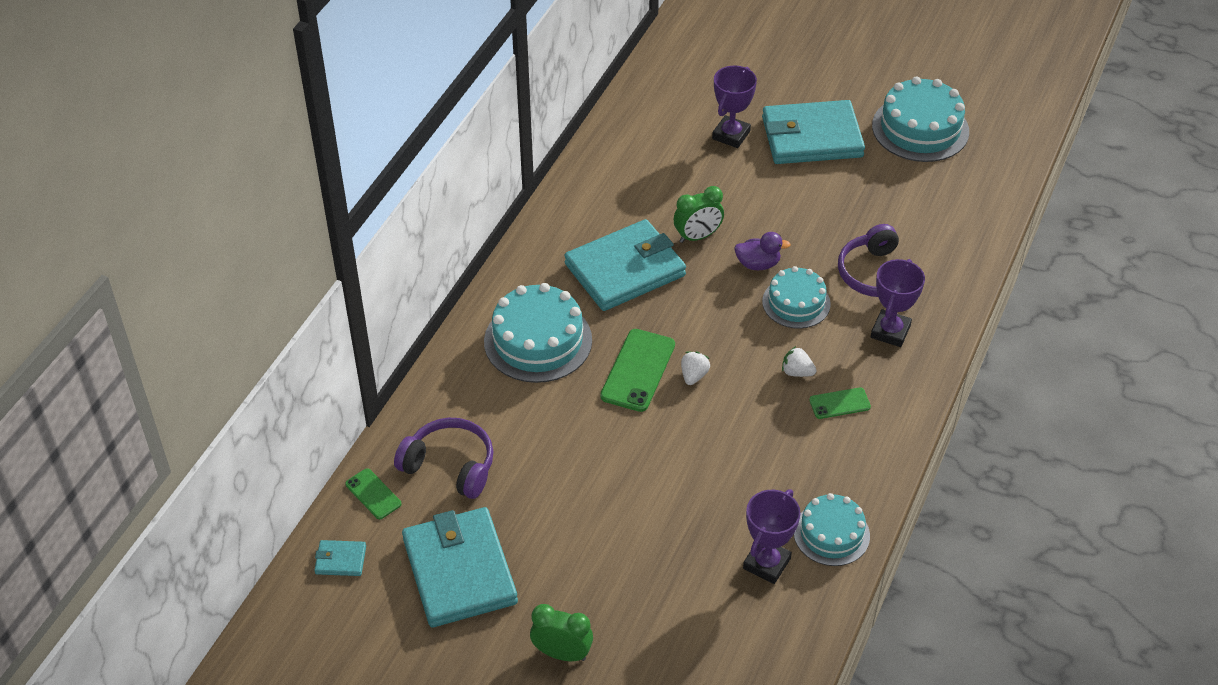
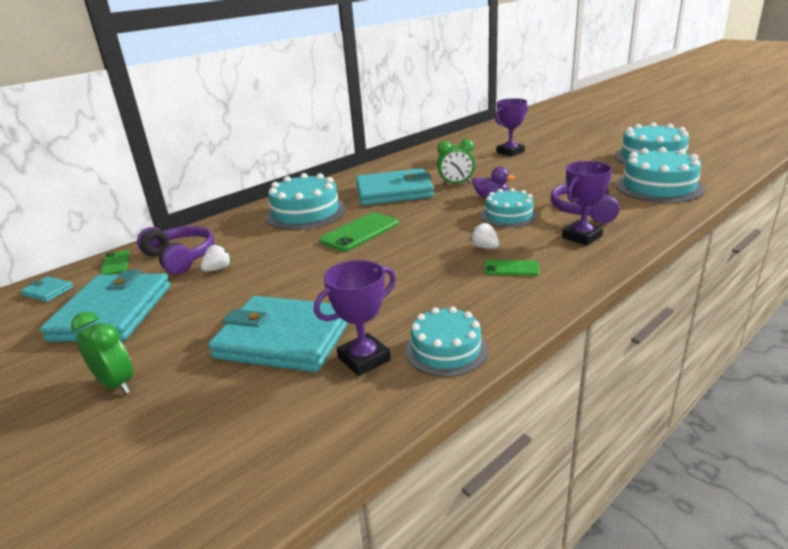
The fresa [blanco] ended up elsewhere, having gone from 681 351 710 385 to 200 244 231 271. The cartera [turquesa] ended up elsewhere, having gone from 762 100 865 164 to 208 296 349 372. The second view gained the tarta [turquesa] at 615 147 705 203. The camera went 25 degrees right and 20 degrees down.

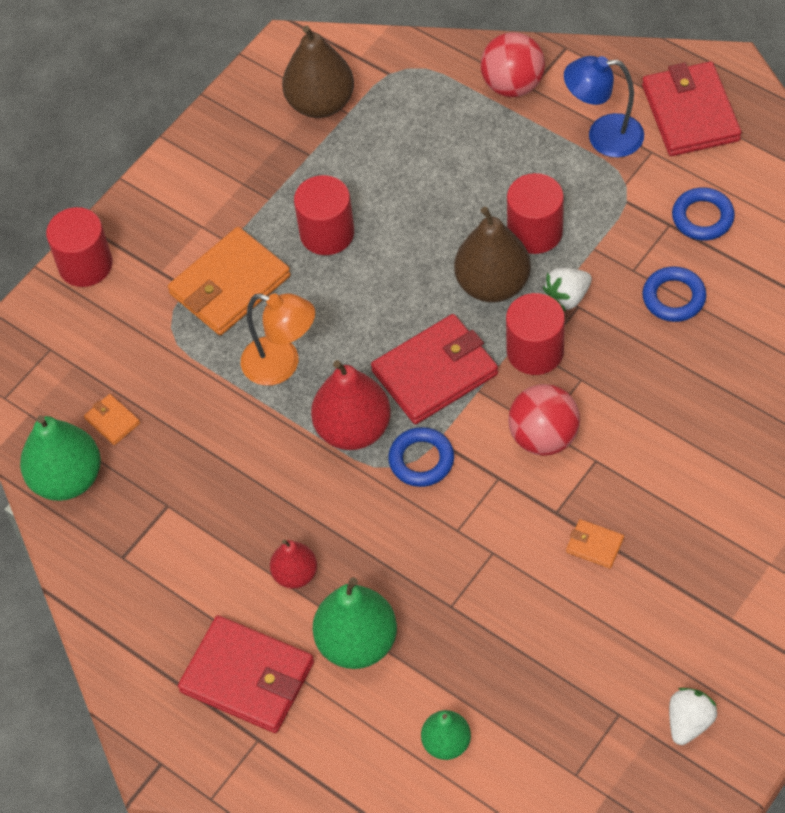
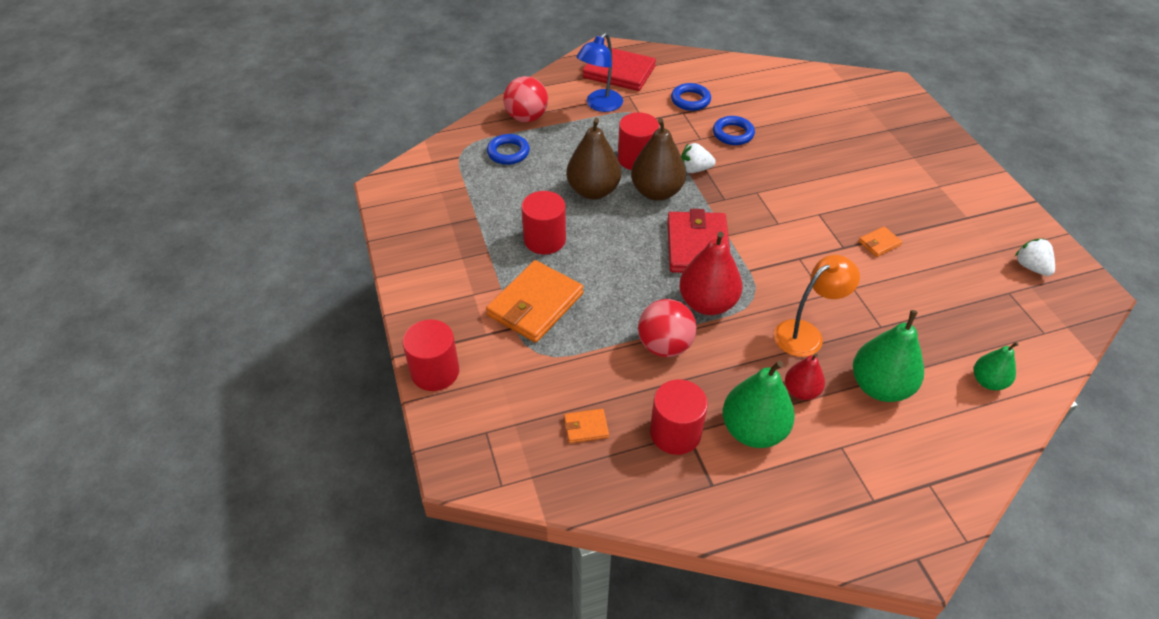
The pera [verde] ended up elsewhere, having gone from 20 415 101 501 to 723 360 795 448. The cartera [naranja] at 168 227 291 335 ended up facing another way, 45 degrees clockwise from before. The second view lost the cartera [rojo] at 178 615 314 733. The lámpara [naranja] ended up elsewhere, having gone from 241 293 315 386 to 774 255 860 357. The pera [marrón] ended up elsewhere, having gone from 282 26 354 118 to 566 118 621 199. The anillo [azul] ended up elsewhere, having gone from 388 427 454 487 to 487 134 530 165. The cilindro [rojo] ended up elsewhere, having gone from 506 293 565 375 to 650 380 708 455. The pelota [rojo] ended up elsewhere, having gone from 508 384 580 456 to 638 299 696 357. The fresa [blanco] at 543 268 592 311 ended up facing another way, 90 degrees clockwise from before. The camera went 60 degrees left and 10 degrees down.

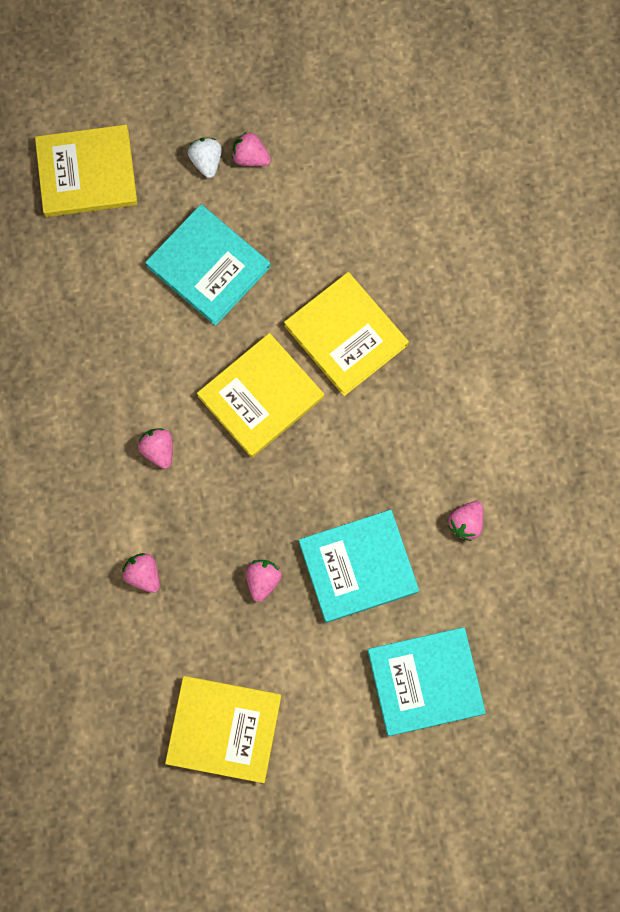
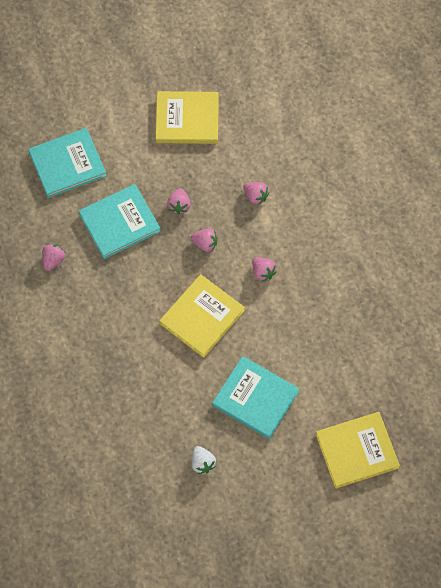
The fresa [blanco] ended up elsewhere, having gone from 188 138 222 178 to 192 446 216 474. The fresa [rosa] ended up elsewhere, having gone from 232 132 271 166 to 190 228 217 252. The second view lost the libro [amarillo] at 284 272 409 396. The camera went 170 degrees right and 10 degrees down.

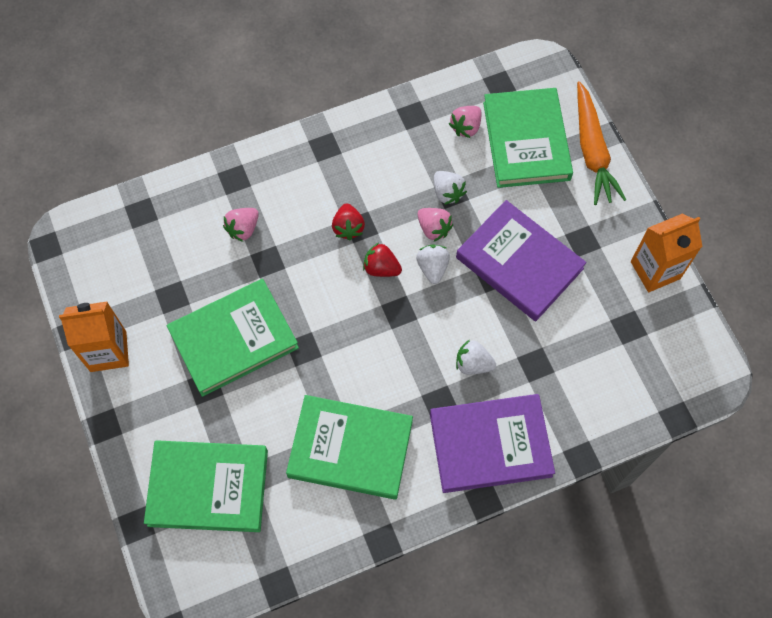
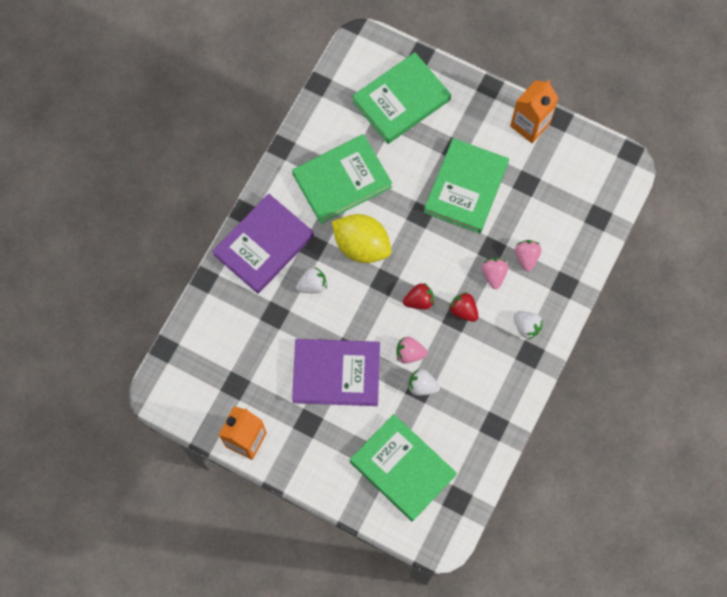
The fresa [blanco] ended up elsewhere, having gone from 416 245 450 284 to 514 311 543 340. The fresa [rosa] ended up elsewhere, having gone from 449 106 482 138 to 482 258 508 289. The second view lost the zanahoria [naranja] at 577 81 626 205. The second view gained the limón [amarillo] at 332 214 391 263. The camera went 140 degrees right and 5 degrees up.

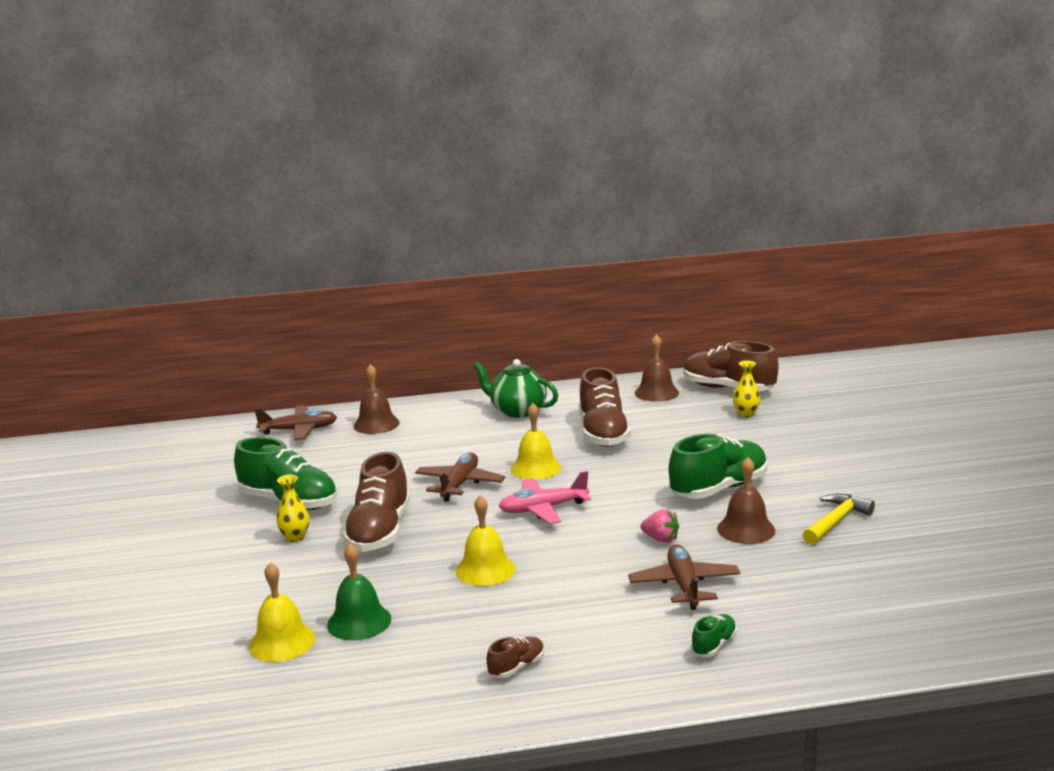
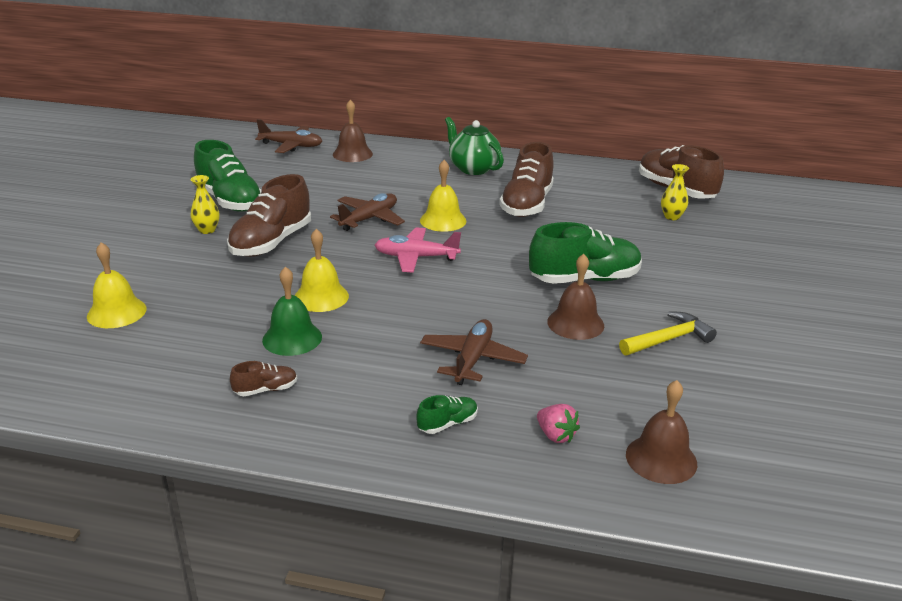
The campana [verde] ended up elsewhere, having gone from 327 543 391 641 to 262 267 322 356. The campana [marrón] ended up elsewhere, having gone from 635 334 679 402 to 626 380 697 484. The fresa [rosa] ended up elsewhere, having gone from 640 509 679 543 to 537 404 580 443. The camera went 20 degrees right and 10 degrees up.

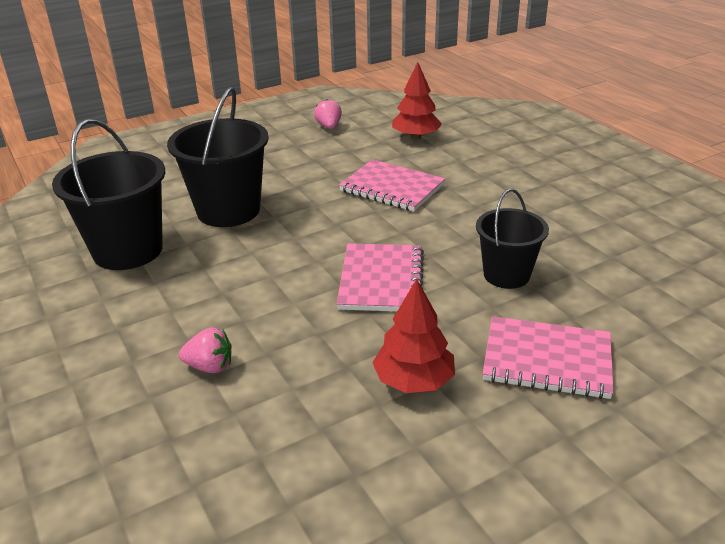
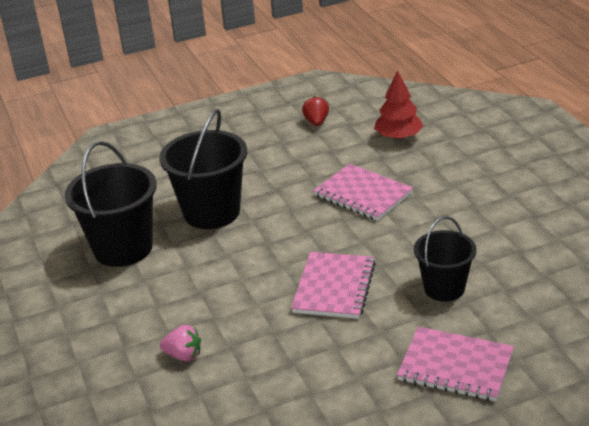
What was the fresa [rosa] at 314 99 342 129 turned into the fresa [rojo] at 302 96 329 126. The second view lost the árbol [rojo] at 372 279 455 393. The camera went 10 degrees right and 0 degrees up.

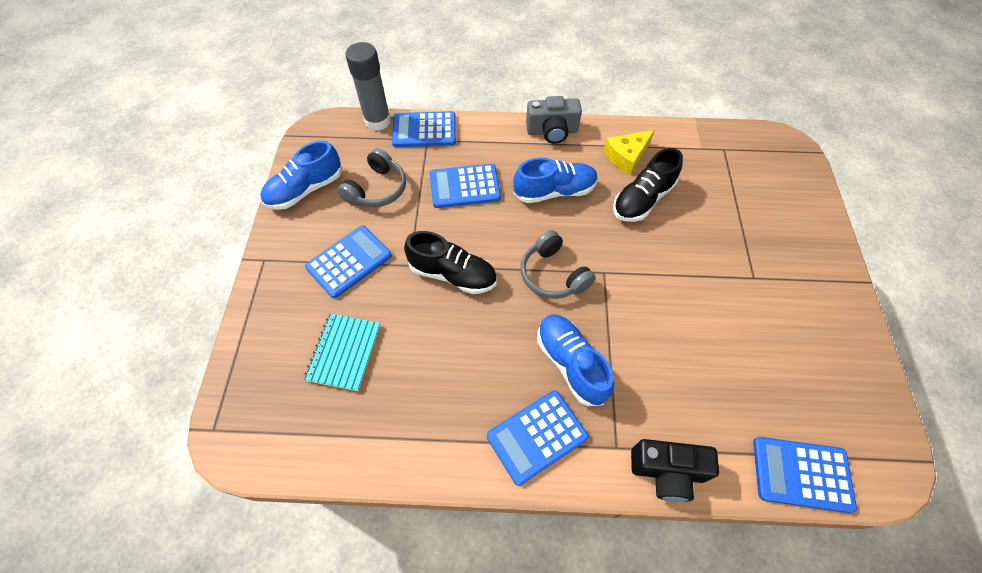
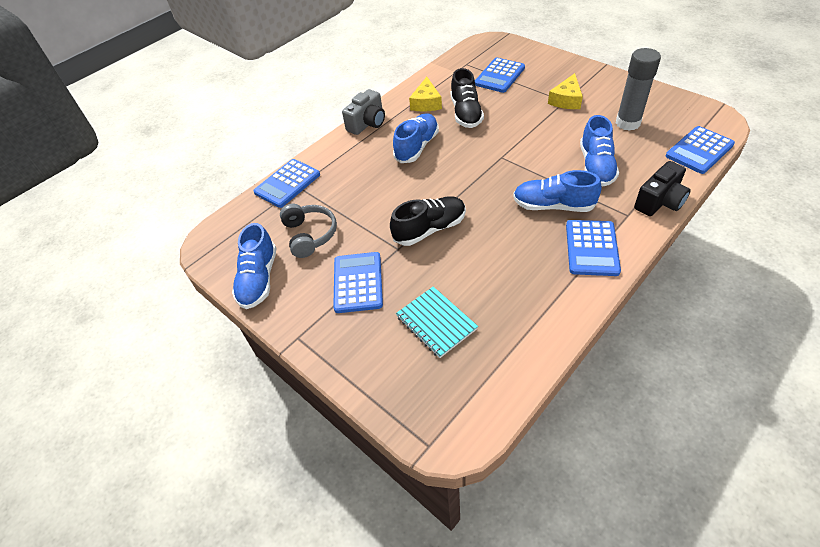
The barra de pegamento [gris] ended up elsewhere, having gone from 346 42 391 131 to 616 48 661 131. The calculadora [azul] ended up elsewhere, having gone from 430 164 501 208 to 475 58 525 93. The second view lost the auriculares [gris] at 521 230 596 299. The second view gained the queso [amarillo] at 548 73 583 109. The second view gained the zapato [azul] at 580 115 619 187. The camera went 45 degrees left and 10 degrees down.

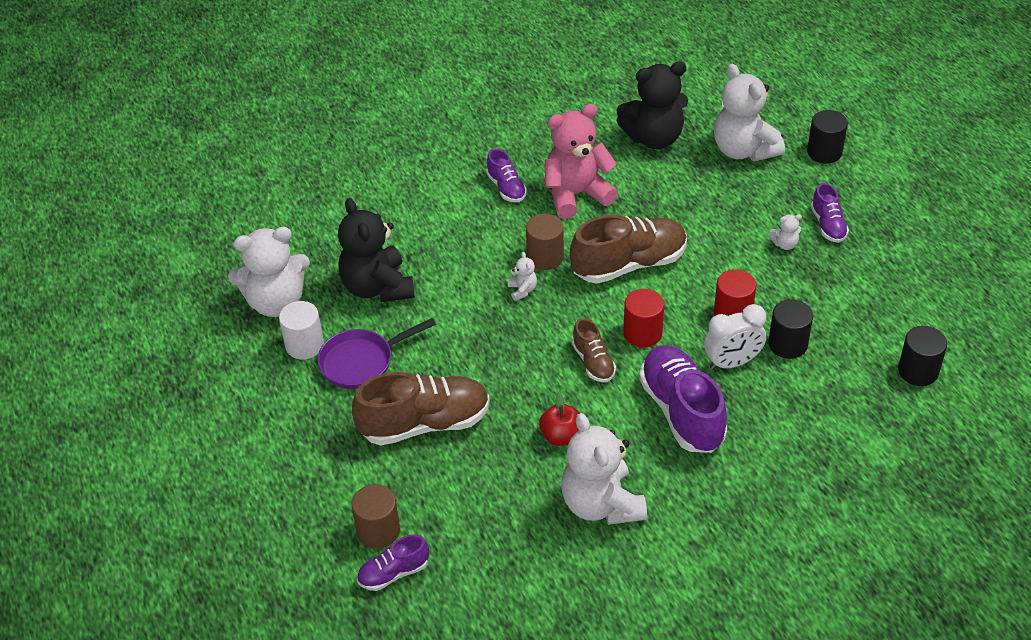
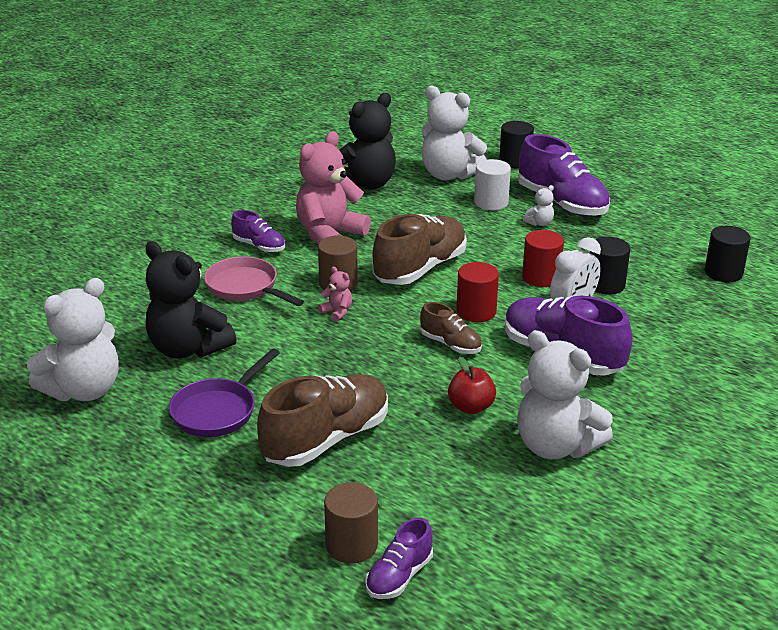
The cilindro [blanco] ended up elsewhere, having gone from 279 301 324 359 to 474 159 511 210. What was the osito [blanco] at 508 252 537 301 turned into the osito [rosa] at 318 267 352 322. The size of the zapato [morado] at 811 183 849 243 changed by a factor of 1.92. The second view gained the sartén [rosa] at 204 257 304 306. The camera went 30 degrees left and 15 degrees down.

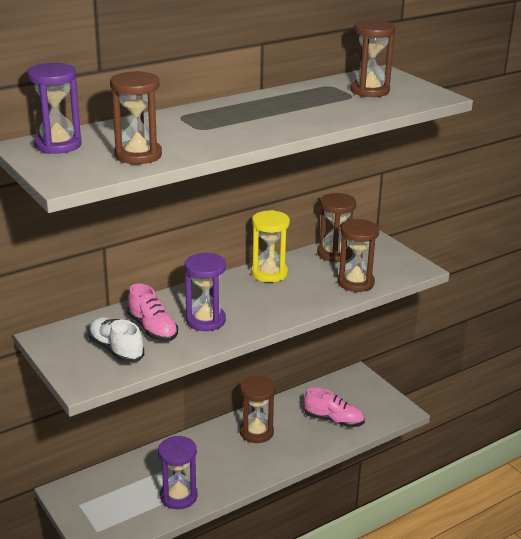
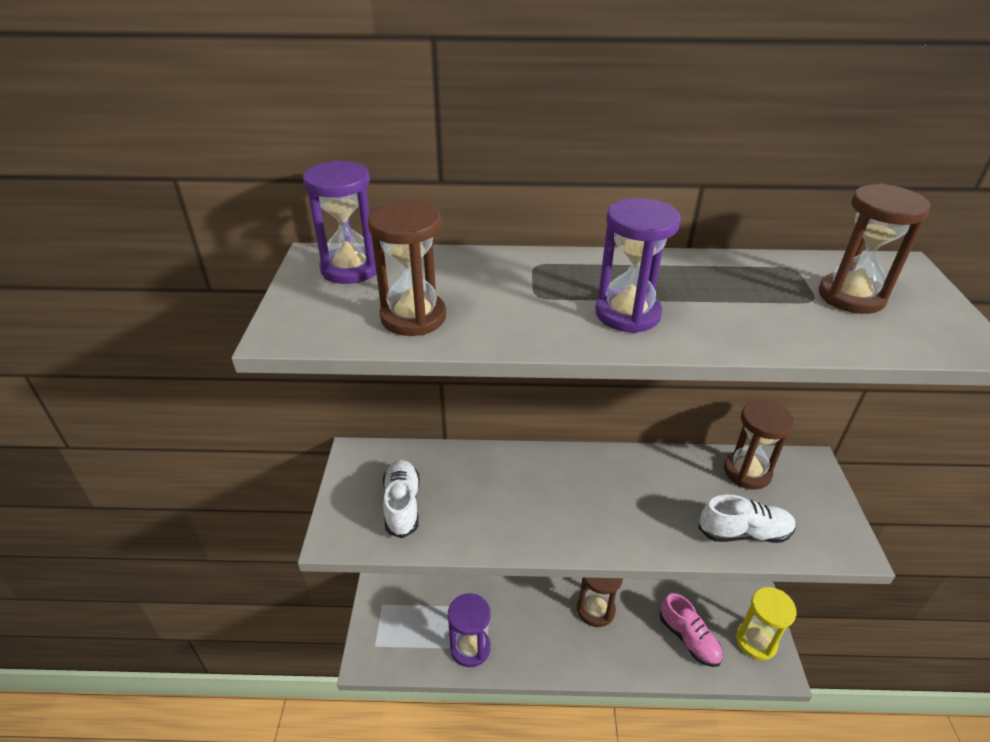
The second view lost the zapato [rosa] at 127 283 178 341. The reloj de arena [morado] ended up elsewhere, having gone from 185 253 226 331 to 595 198 681 333. The reloj de arena [amarillo] ended up elsewhere, having gone from 251 210 290 282 to 736 587 797 660. Where the reloj de arena [marrón] stood at 337 219 379 292, the zapato [blanco] came to stand at 698 494 796 543. The camera went 35 degrees right and 10 degrees up.

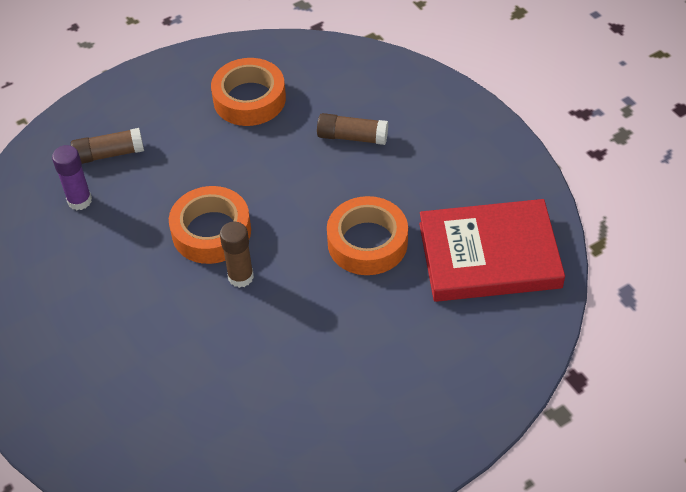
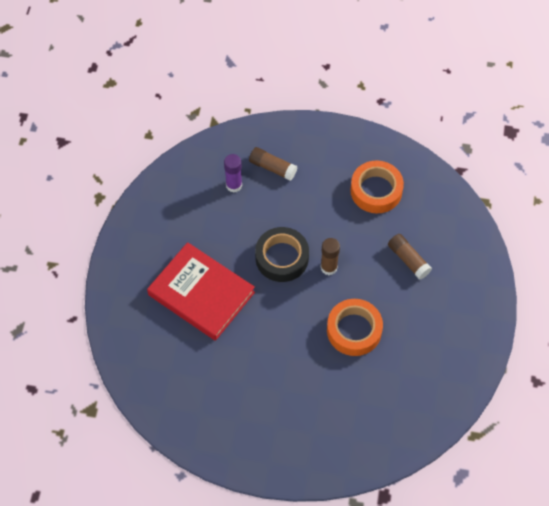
What was the cinta adhesiva [naranja] at 169 186 251 264 turned into the cinta adhesiva [negro] at 255 227 309 282. The barra de pegamento [marrón] ended up elsewhere, having gone from 220 222 254 288 to 320 238 340 275. The libro [rojo] ended up elsewhere, having gone from 419 199 565 302 to 147 242 255 341. The camera went 40 degrees right and 10 degrees up.

